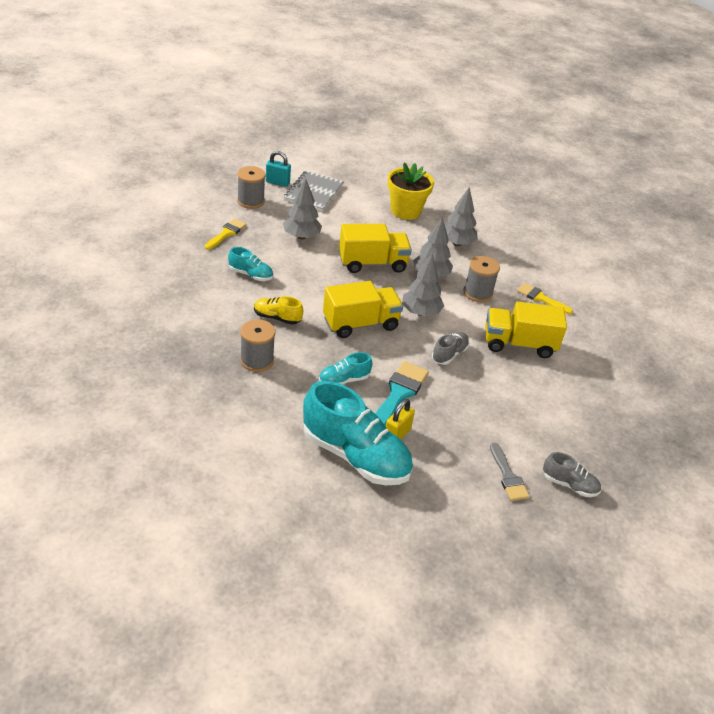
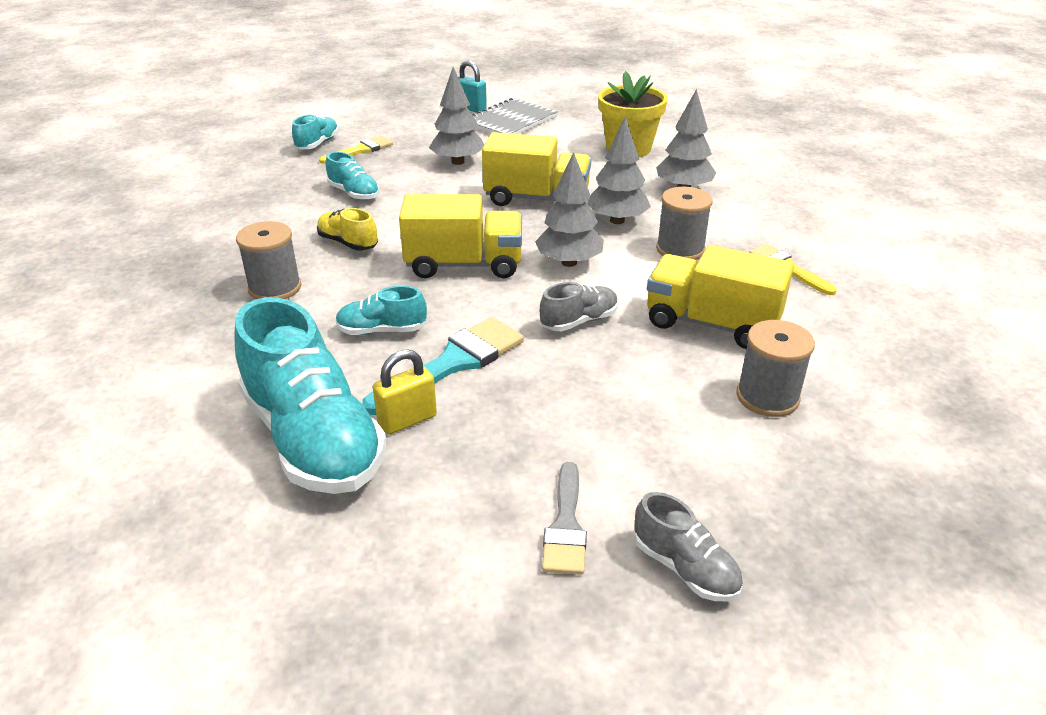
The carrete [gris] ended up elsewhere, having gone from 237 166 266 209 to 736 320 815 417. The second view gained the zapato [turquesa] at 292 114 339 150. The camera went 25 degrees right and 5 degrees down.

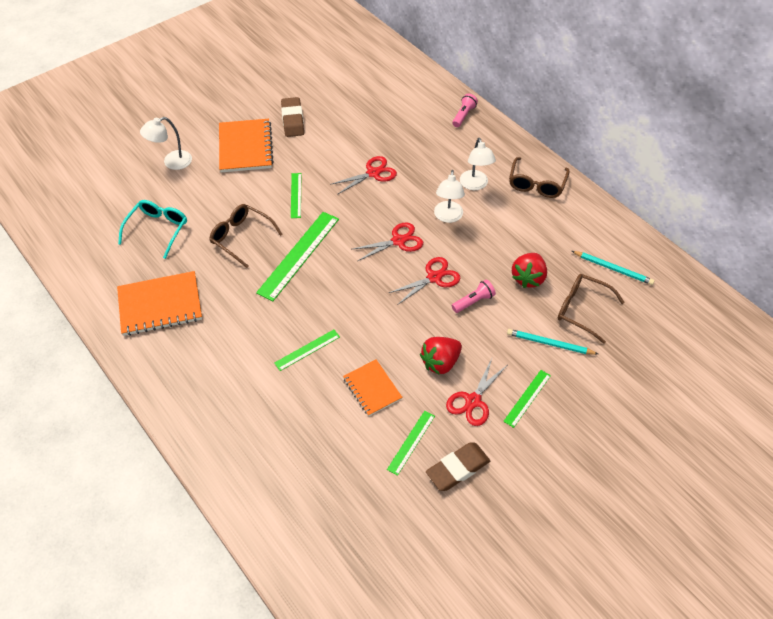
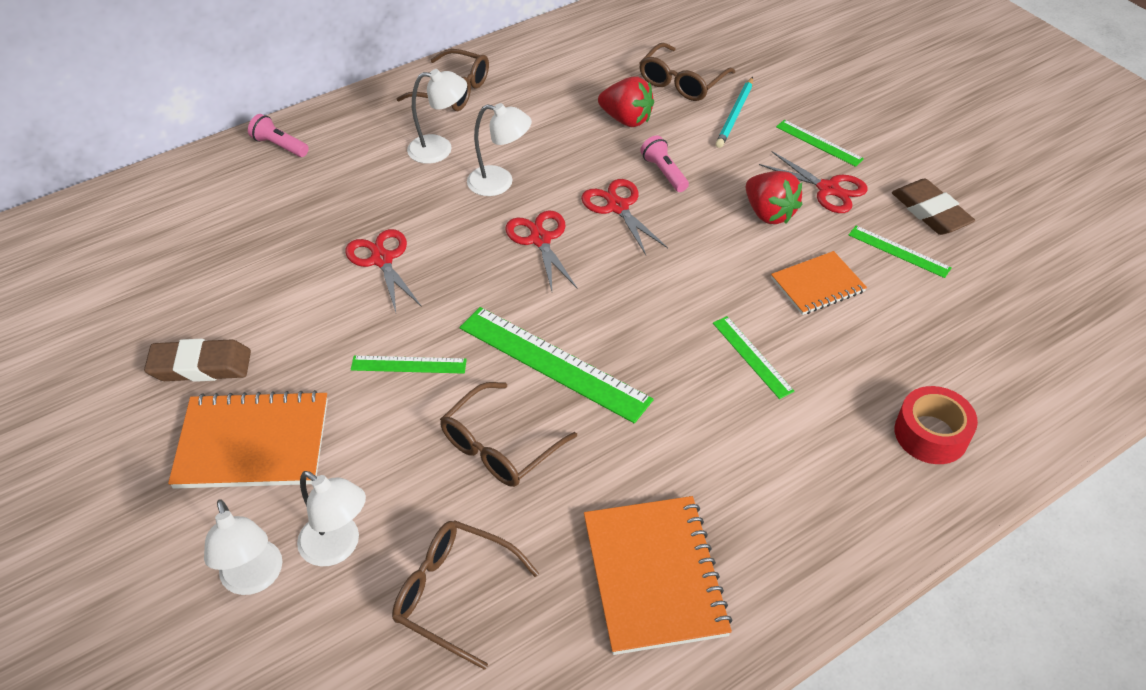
What was the gafas [turquesa] at 118 200 187 259 turned into the gafas [marrón] at 392 520 539 670. The second view lost the lápiz [turquesa] at 572 251 655 285. The second view gained the lámpara [blanco] at 297 471 366 566. The second view gained the cinta adhesiva [rojo] at 895 386 978 464. The camera went 85 degrees left and 5 degrees down.

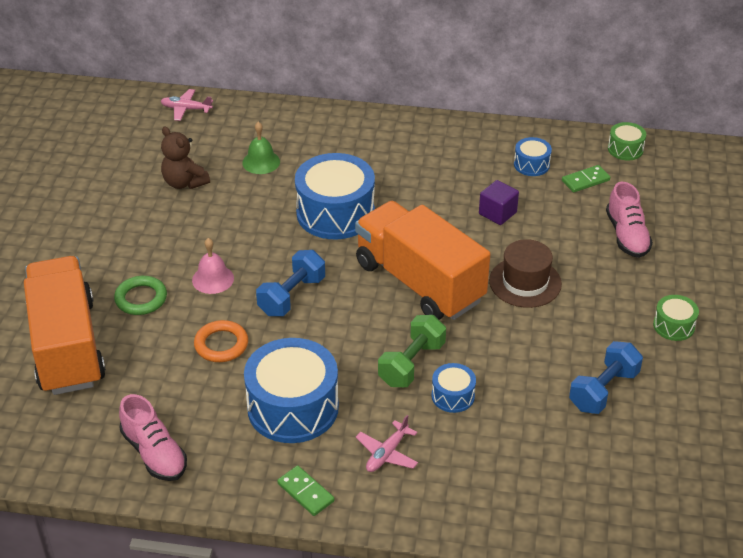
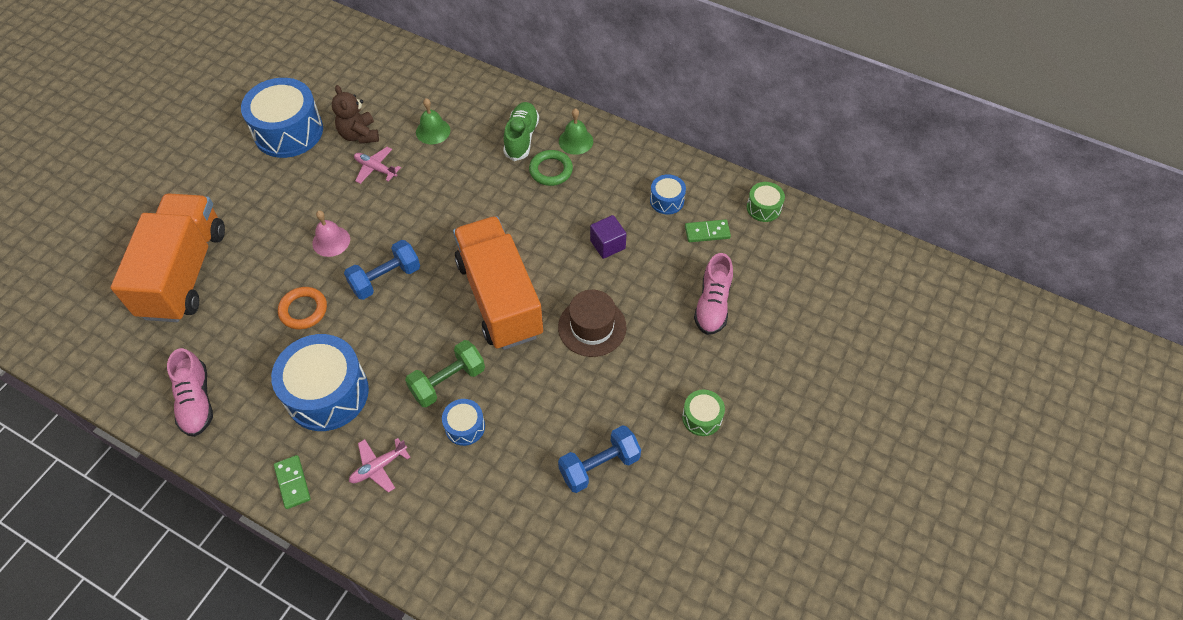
The anillo [verde] ended up elsewhere, having gone from 114 276 167 315 to 529 150 573 186. The avión [rosa] ended up elsewhere, having gone from 161 89 213 121 to 354 147 401 184. The tambor [azul] ended up elsewhere, having gone from 295 153 375 239 to 241 78 323 158. The second view gained the zapato [verde] at 503 102 539 161. The second view gained the campana [verde] at 559 108 593 155. The camera went 20 degrees right and 15 degrees up.

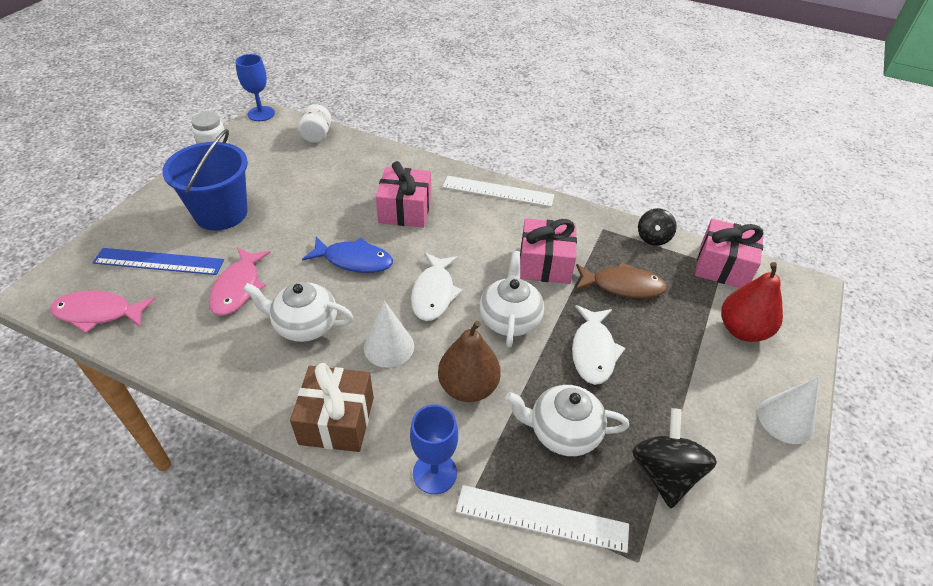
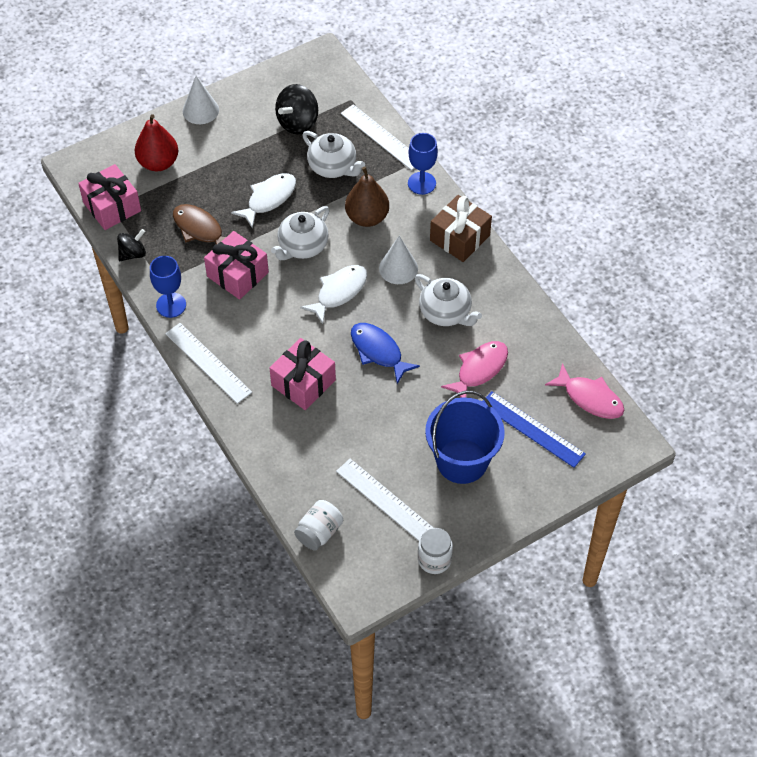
The copa [azul] ended up elsewhere, having gone from 235 54 275 121 to 150 256 186 318. The second view gained the regla [blanco] at 336 459 433 541. The camera went 145 degrees left and 10 degrees up.

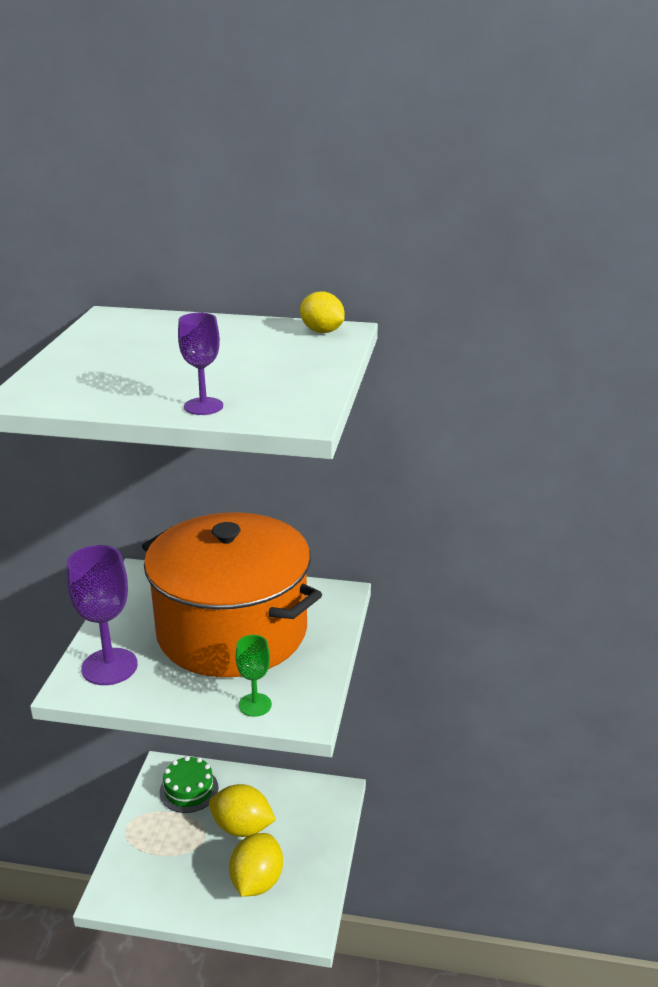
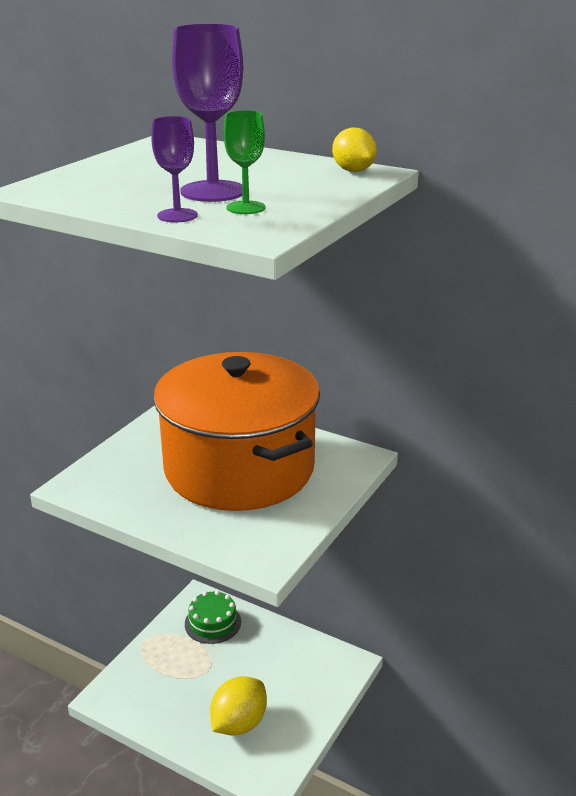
The copa [morado] ended up elsewhere, having gone from 67 545 138 685 to 172 23 243 202. The second view lost the limón [amarillo] at 209 784 276 837. The copa [verde] ended up elsewhere, having gone from 236 635 272 717 to 224 110 265 214. The camera went 20 degrees right and 0 degrees up.

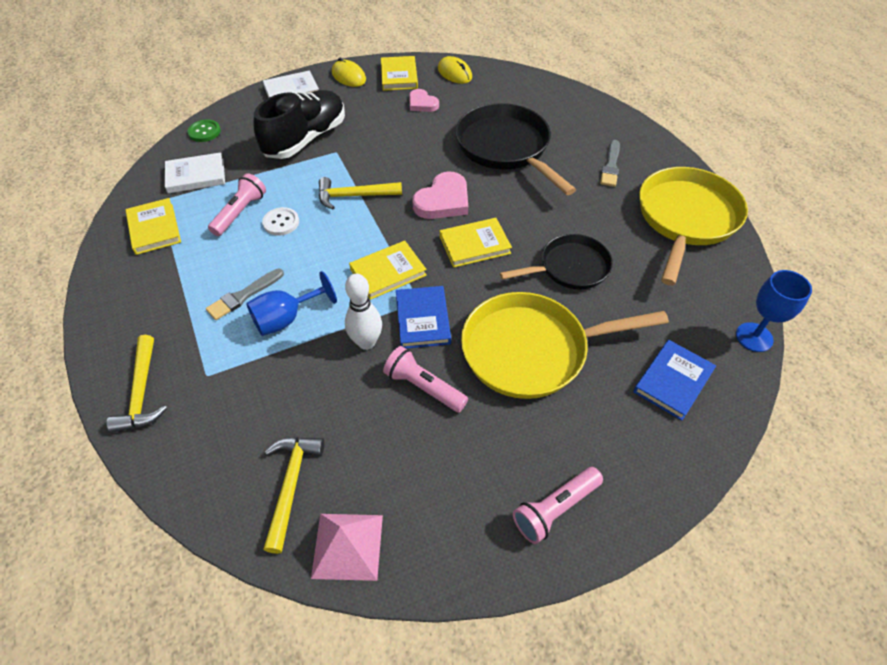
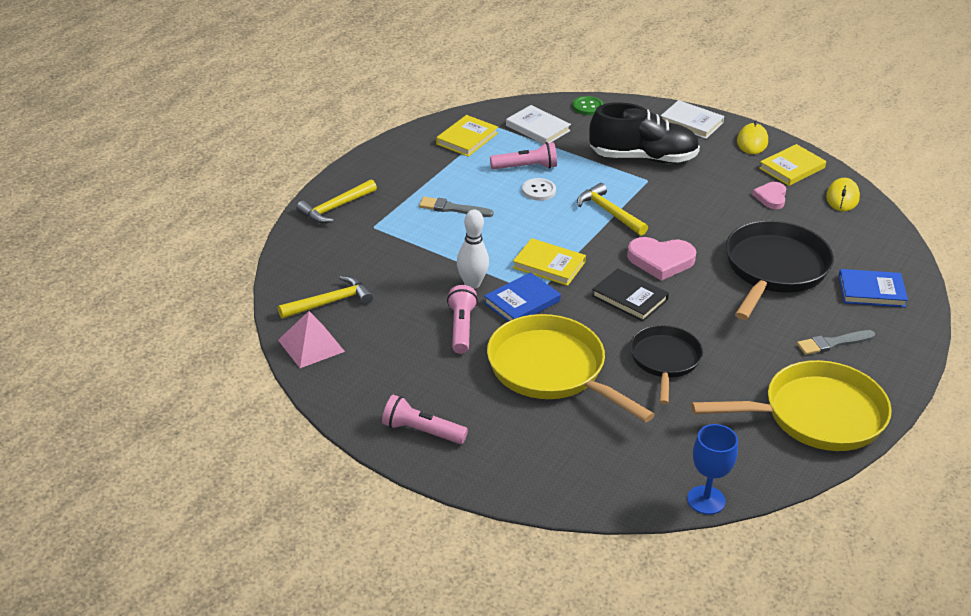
The second view lost the copa [azul] at 246 271 337 336. What was the libro [amarillo] at 440 218 512 268 turned into the libro [negro] at 592 268 669 322. The sartén [negro] at 500 234 613 290 ended up facing another way, 120 degrees counterclockwise from before. The libro [azul] ended up elsewhere, having gone from 634 340 716 421 to 838 269 908 307. The camera went 55 degrees right and 15 degrees down.

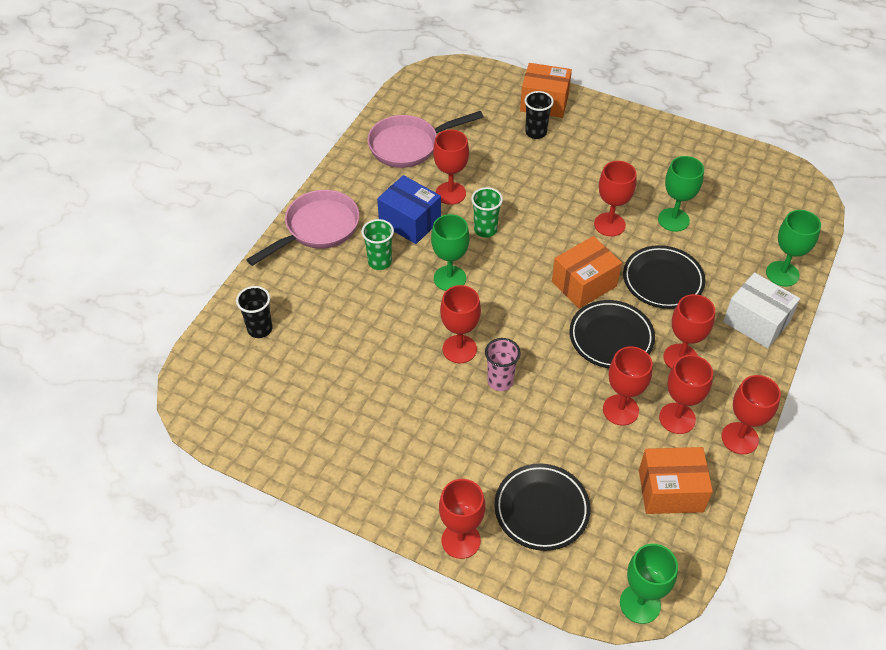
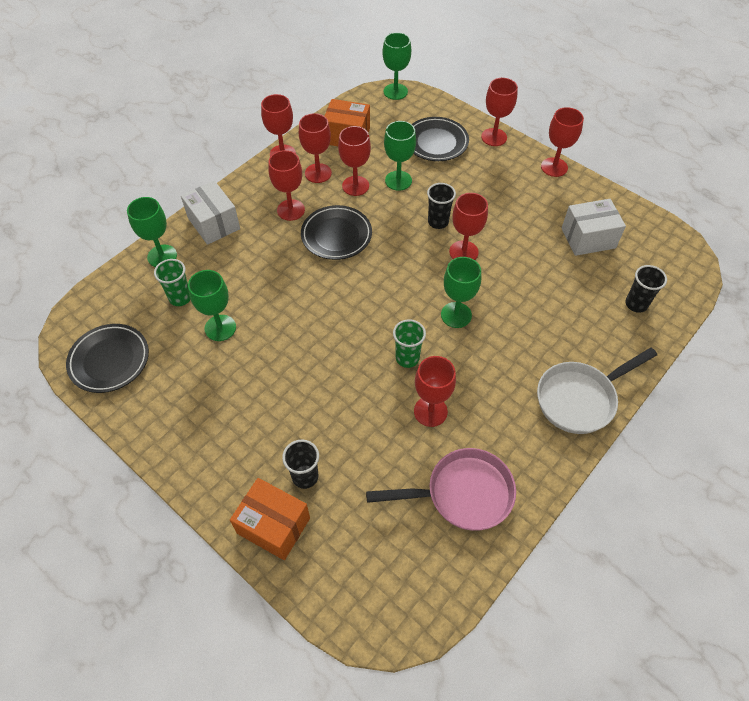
What was the sartén [rosa] at 246 190 360 266 turned into the sartén [blanco] at 537 348 657 434. The vaso [verde] ended up elsewhere, having gone from 362 219 394 270 to 154 259 191 306. The second view lost the caja [azul] at 377 175 441 244. What was the vaso [rosa] at 485 338 521 391 turned into the vaso [negro] at 427 183 456 229. The second view lost the caja [naranja] at 552 236 622 309. The copa [rojo] ended up elsewhere, having gone from 594 161 637 236 to 541 107 584 177. The plato [negro] ended up elsewhere, having gone from 623 245 706 309 to 66 324 149 393. The second view gained the copa [verde] at 384 121 416 191. The second view gained the caja [blanco] at 561 199 626 256. The camera went 165 degrees left and 5 degrees up.

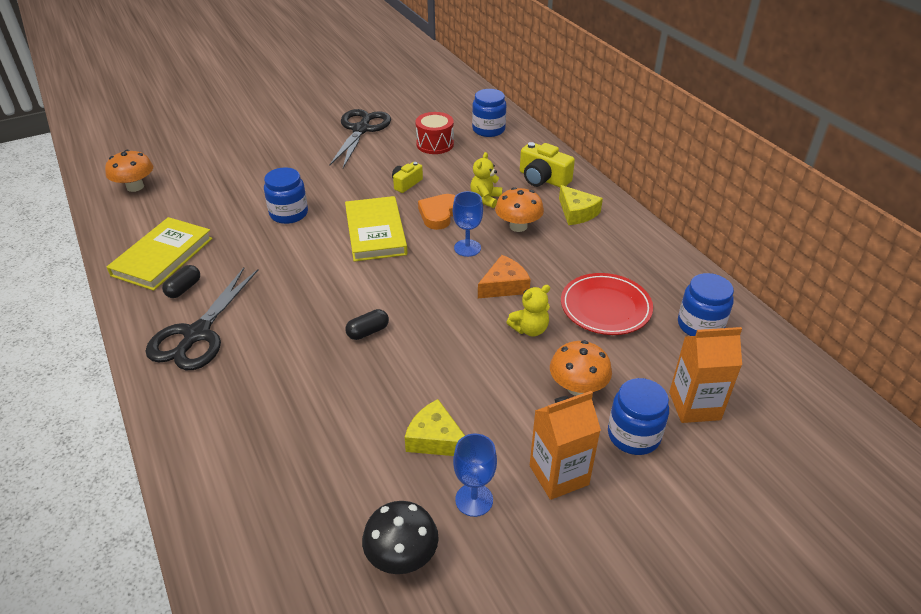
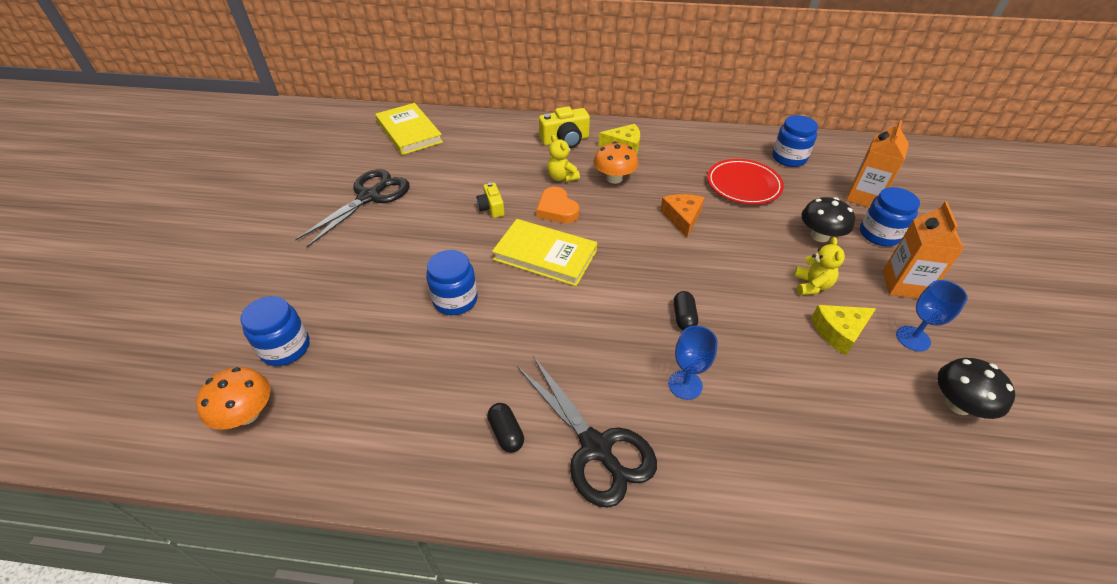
The libro [amarillo] ended up elsewhere, having gone from 107 217 213 291 to 375 103 443 155. The tijeras [negro] at 330 109 391 168 ended up facing another way, 75 degrees clockwise from before. The second view lost the tambor [rojo] at 416 112 454 154. The copa [azul] ended up elsewhere, having gone from 453 191 483 257 to 668 326 718 400. The tarro [azul] ended up elsewhere, having gone from 472 89 506 137 to 240 296 310 366. The osito [amarillo] ended up elsewhere, having gone from 506 285 550 337 to 794 237 845 295. What was the seta [naranja] at 550 340 612 396 turned into the seta [negro] at 801 197 855 242. The camera went 55 degrees left and 5 degrees up.

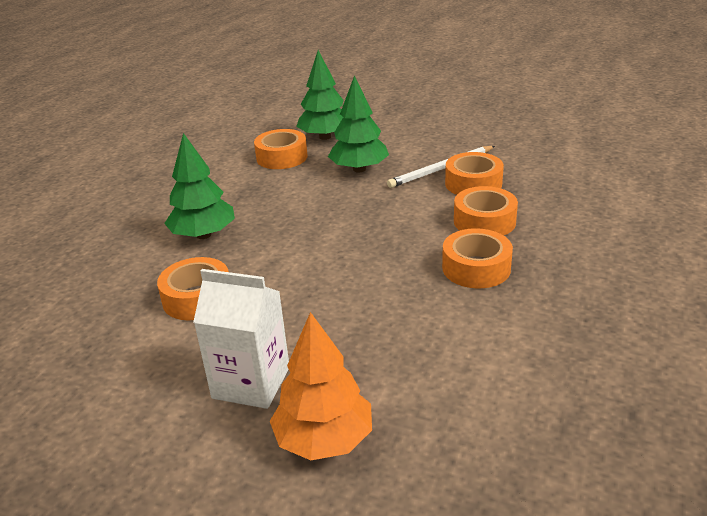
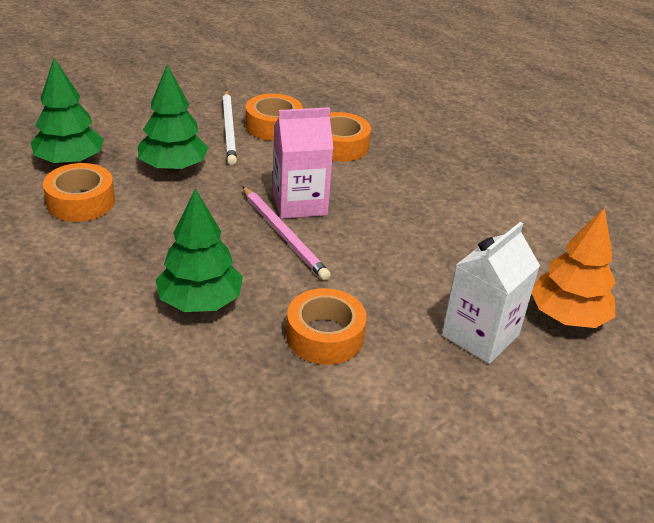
The second view lost the cinta adhesiva [naranja] at 442 228 513 288. The second view gained the lápiz [rosa] at 242 186 331 280. The second view gained the cartón de leche [rosa] at 272 107 334 219. The camera went 70 degrees left and 5 degrees up.

